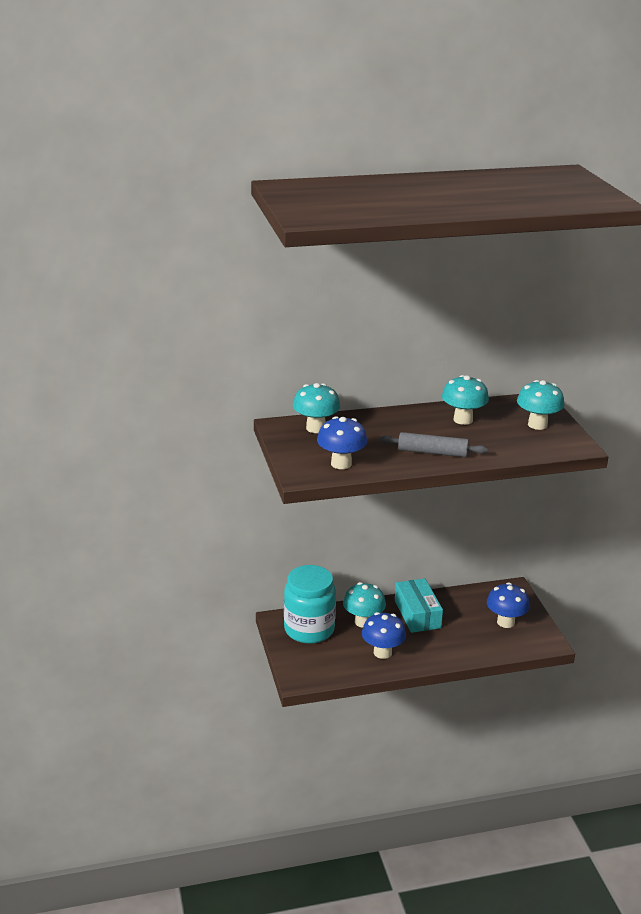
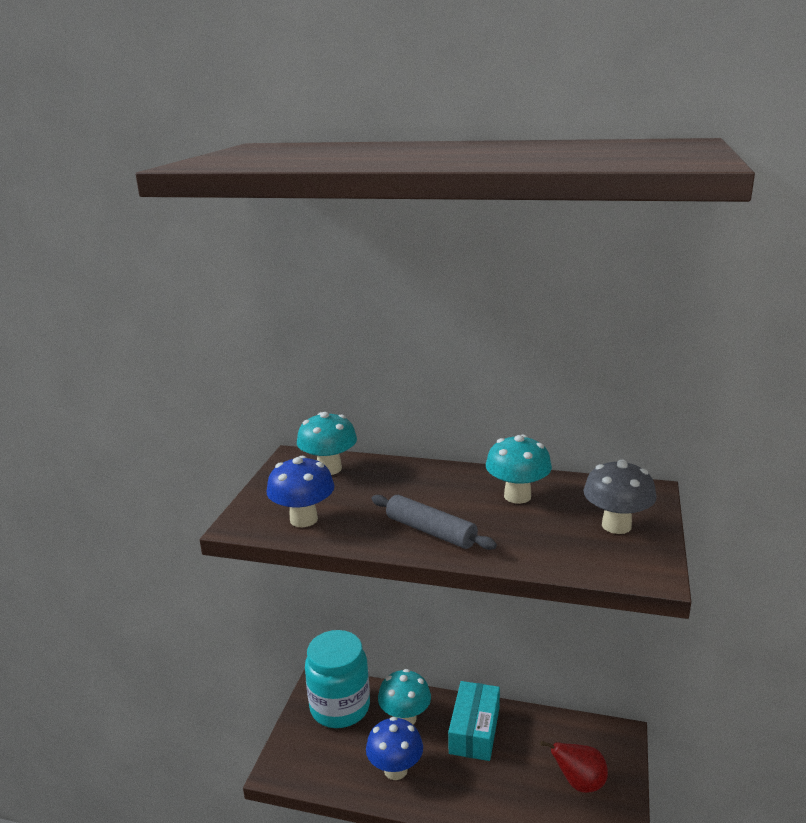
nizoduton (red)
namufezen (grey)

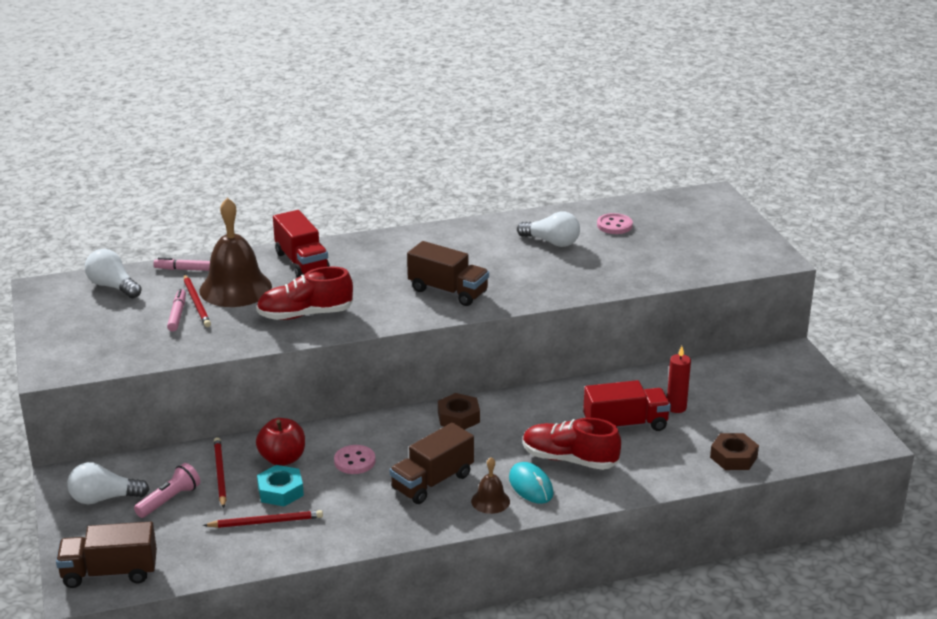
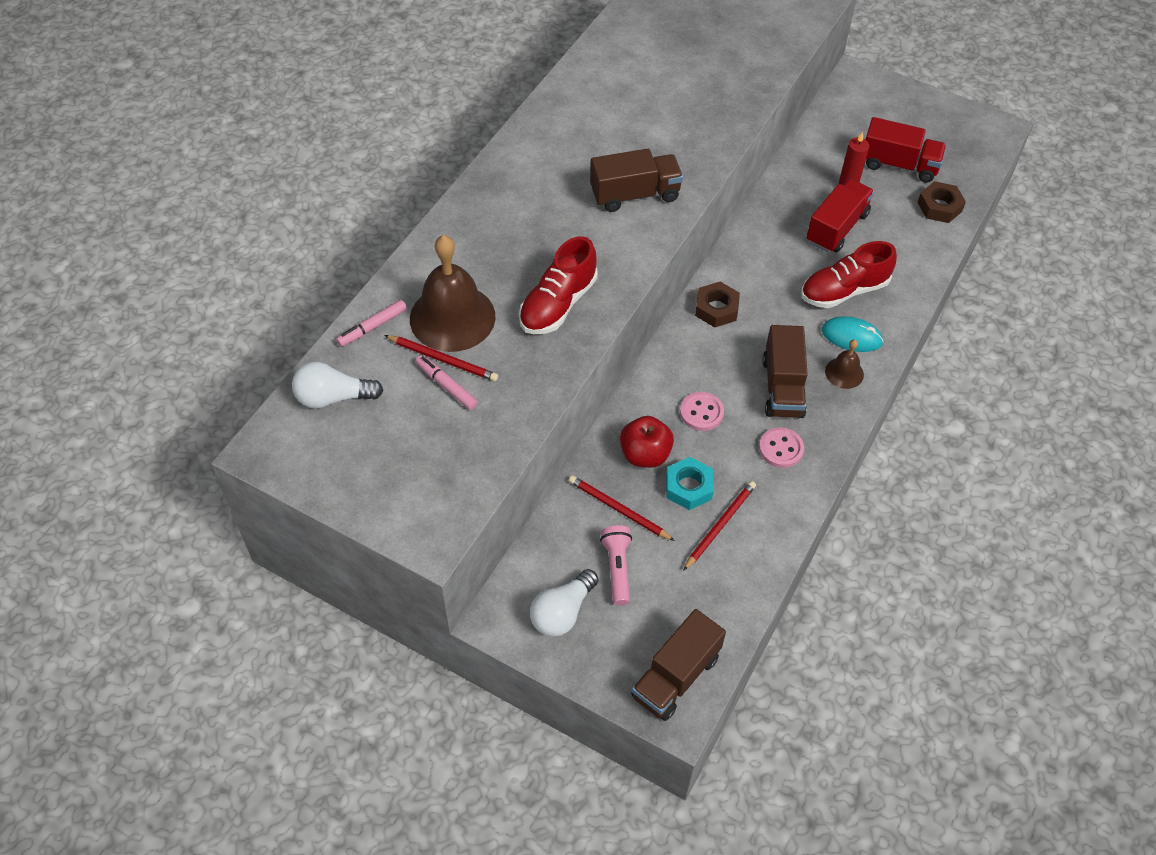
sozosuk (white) (3rd from left in the first image)
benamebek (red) (2nd from left)
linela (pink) (2nd from left)

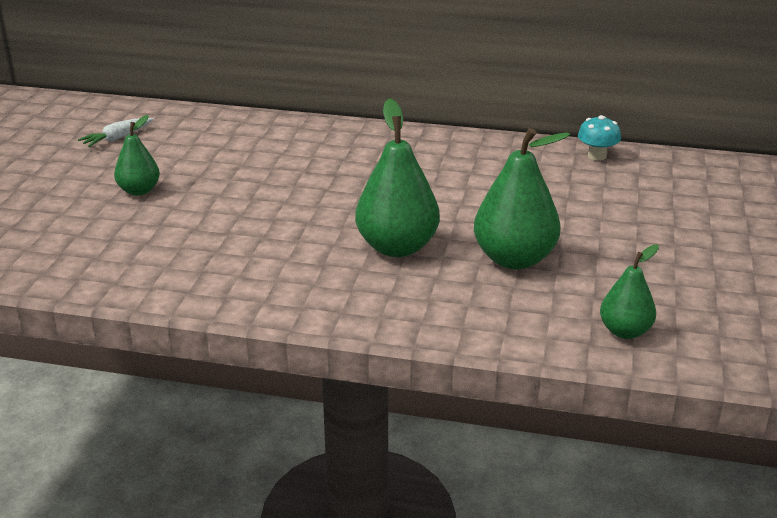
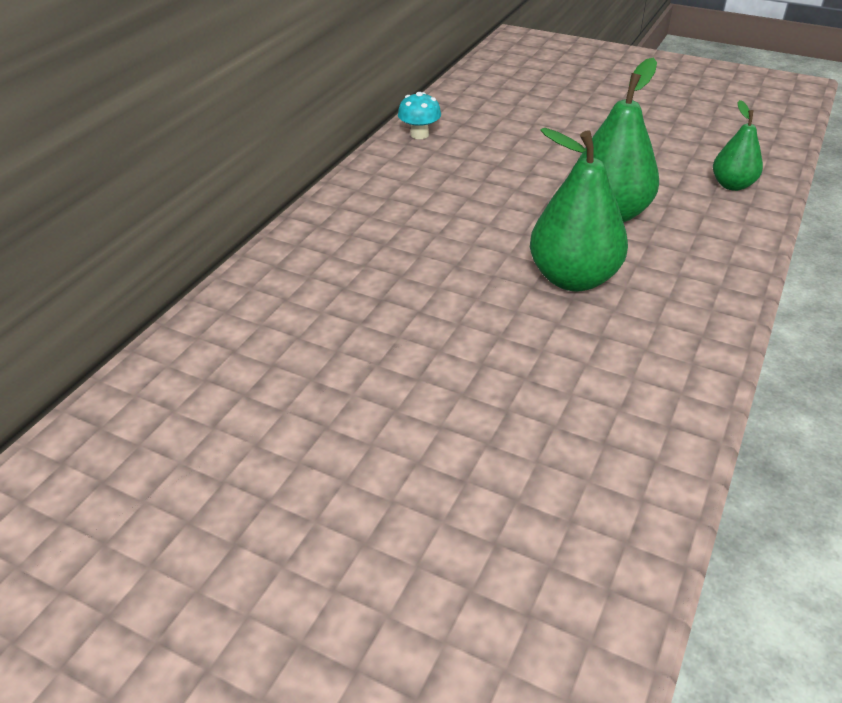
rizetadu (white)
nizoduton (green) (1st from left in the first image)

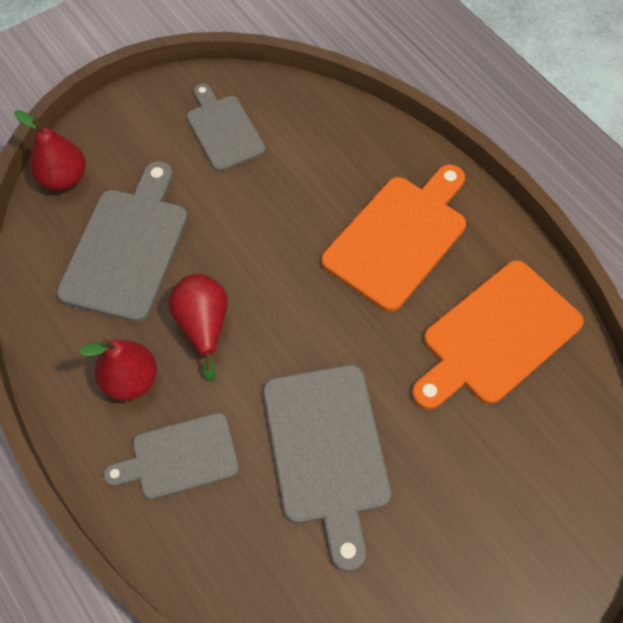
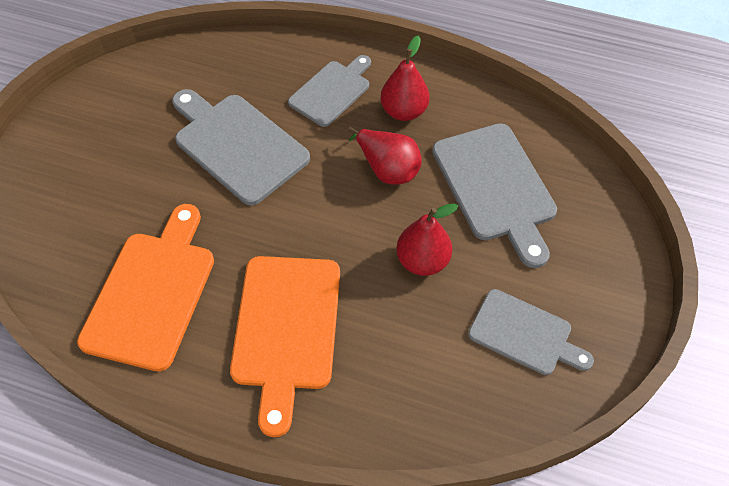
nizoduton (red) (3rd from left)

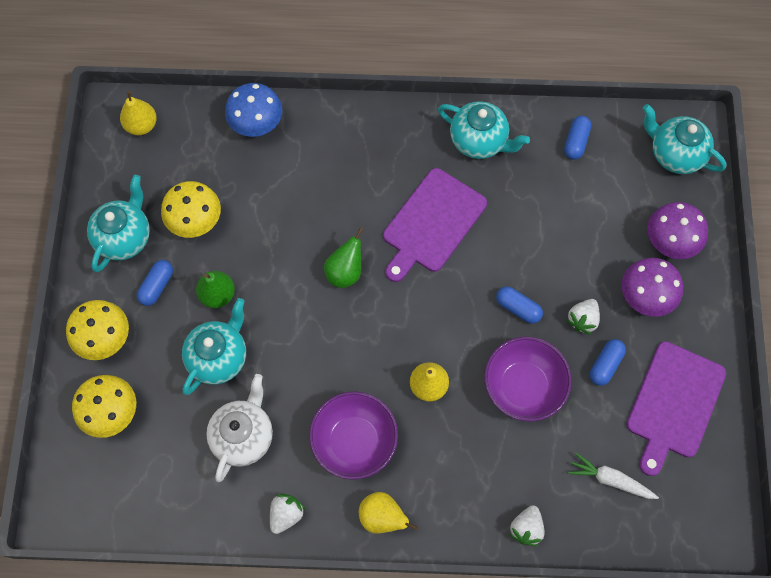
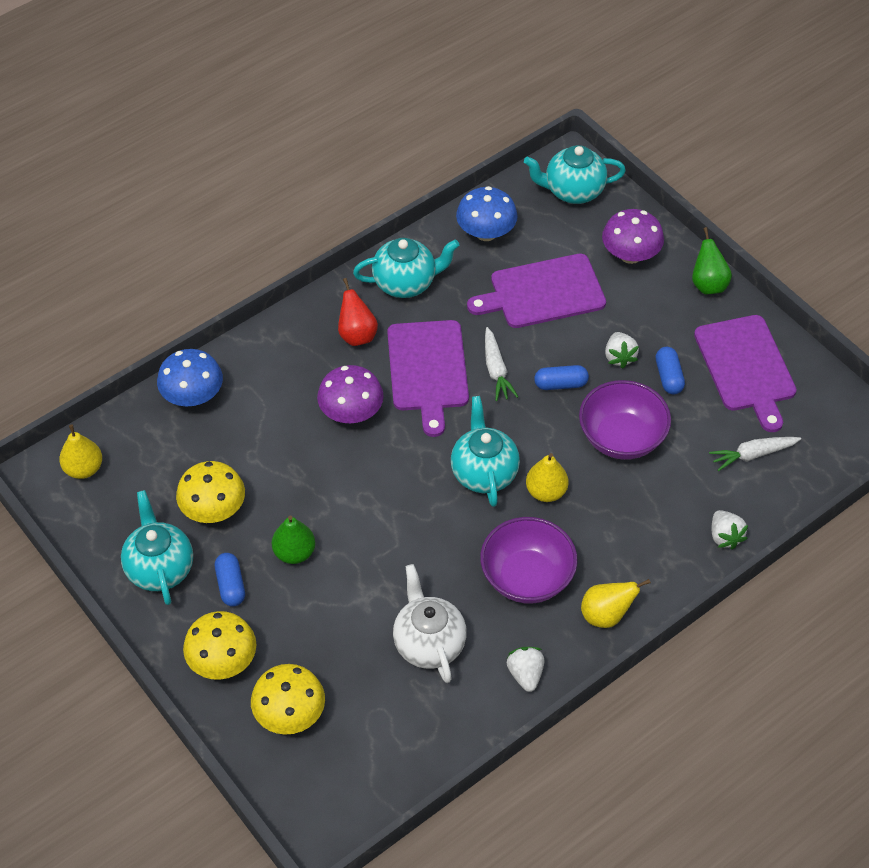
nizoduton (red)
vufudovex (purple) (2nd from left)
rizetadu (white) (1st from left)
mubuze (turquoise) (3rd from left)
nizoduton (green) (2nd from left)
namufezen (purple) (1st from left)
namufezen (blue) (2nd from left)

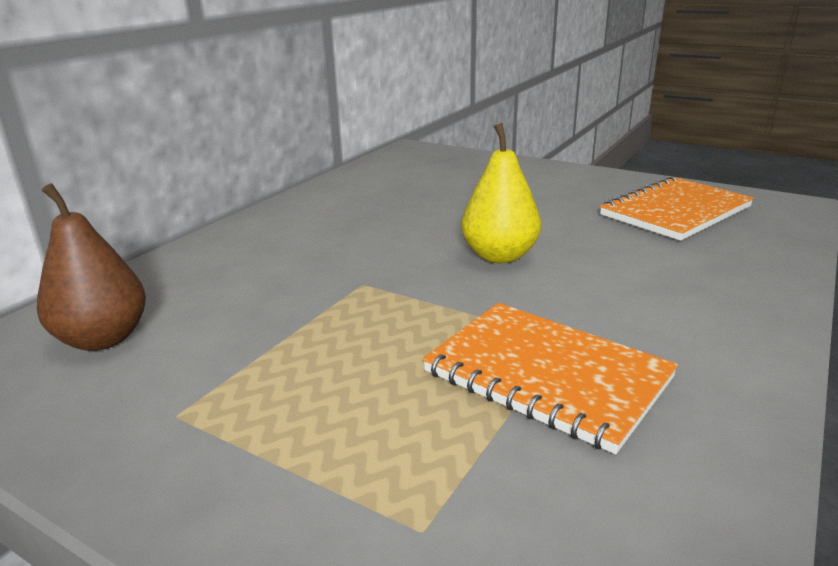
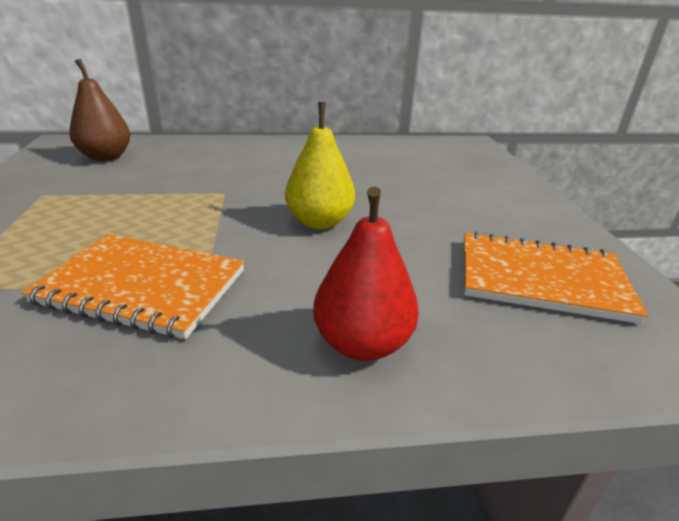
nizoduton (red)
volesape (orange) (1st from left)

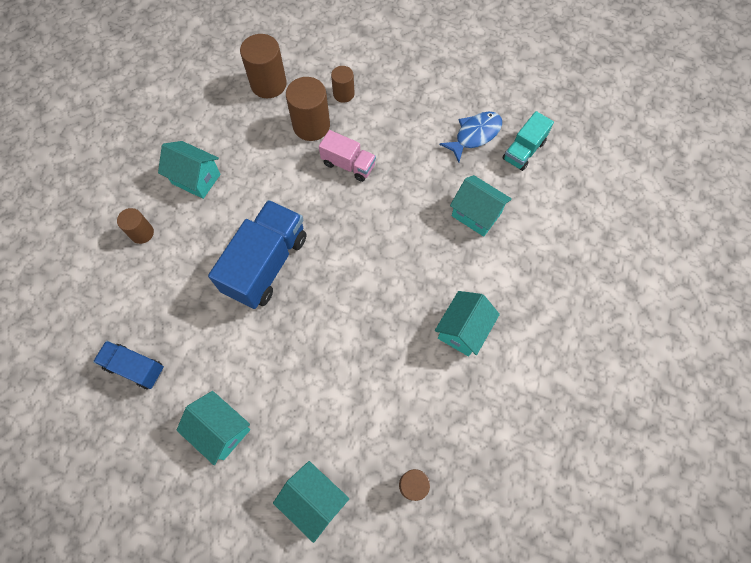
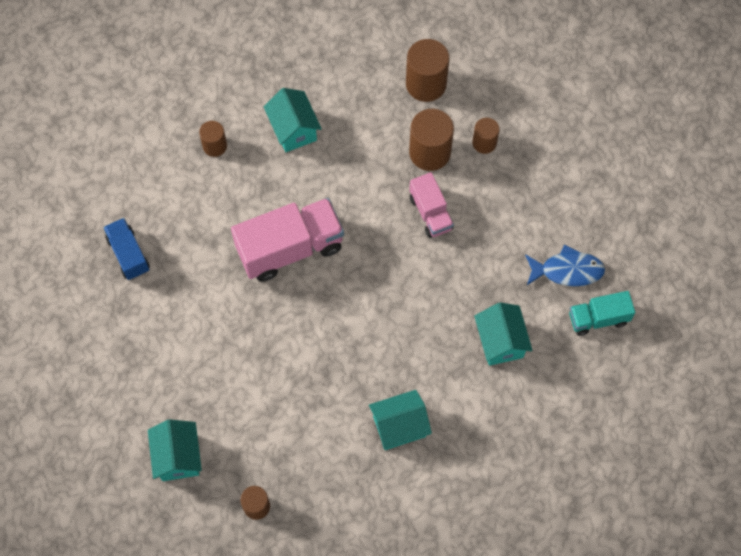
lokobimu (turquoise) (2nd from left in the first image)
benamebek (pink) (1st from left)

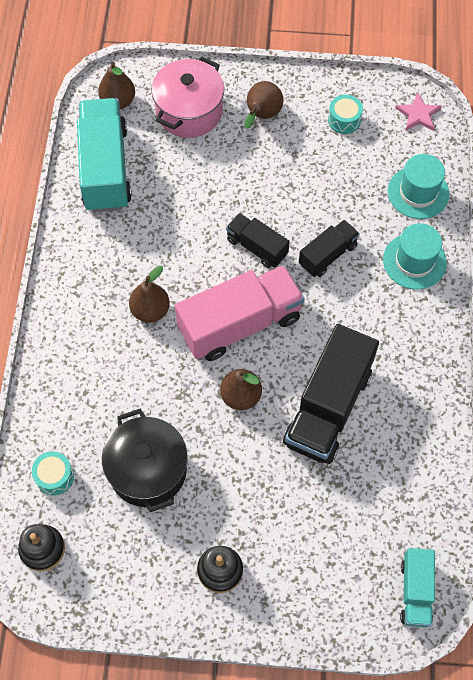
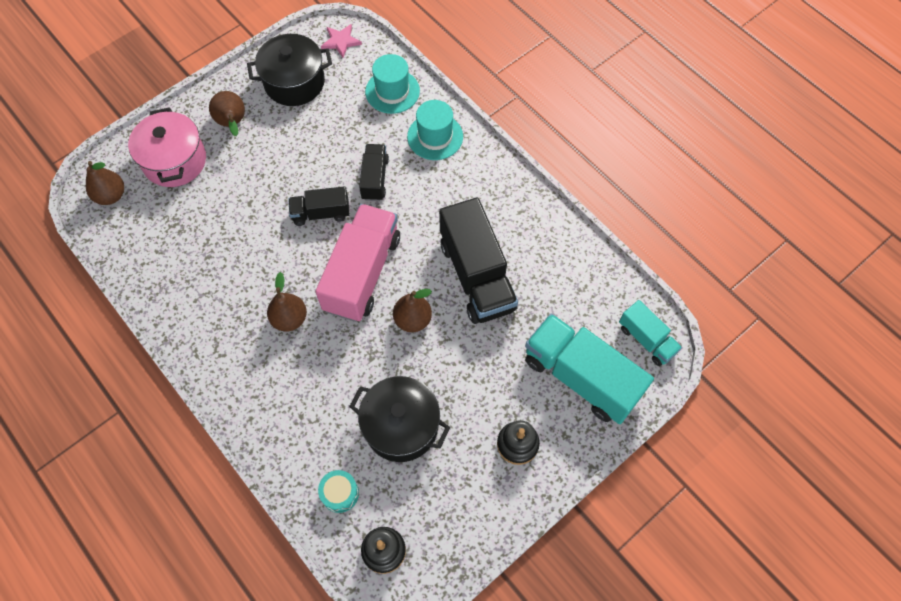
benamebek (turquoise) (1st from left)
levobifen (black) (1st from left)

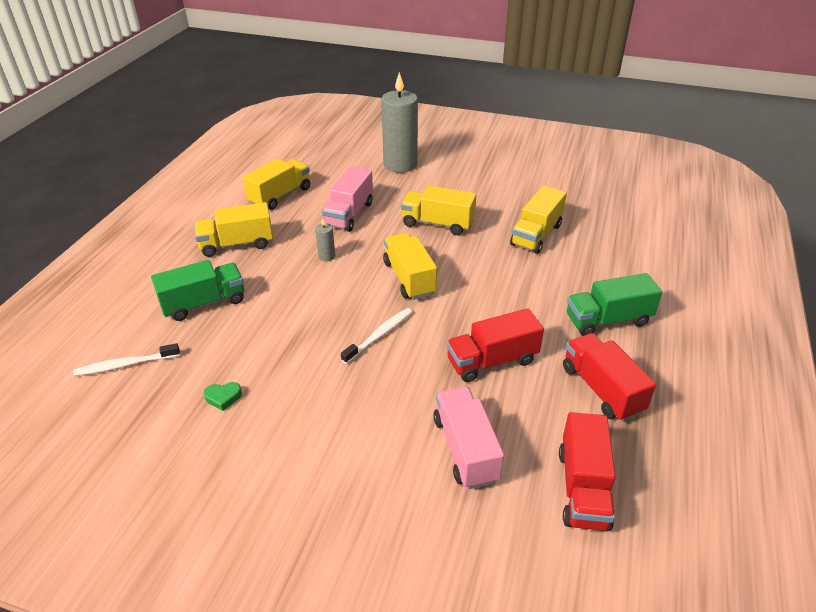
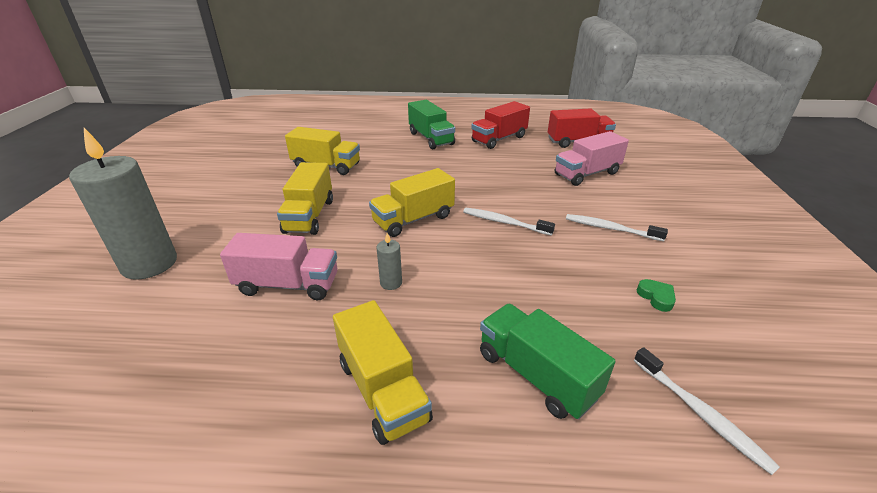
benamebek (yellow) (2nd from left in the first image)
benamebek (red) (1st from left in the first image)
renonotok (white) (2nd from left)

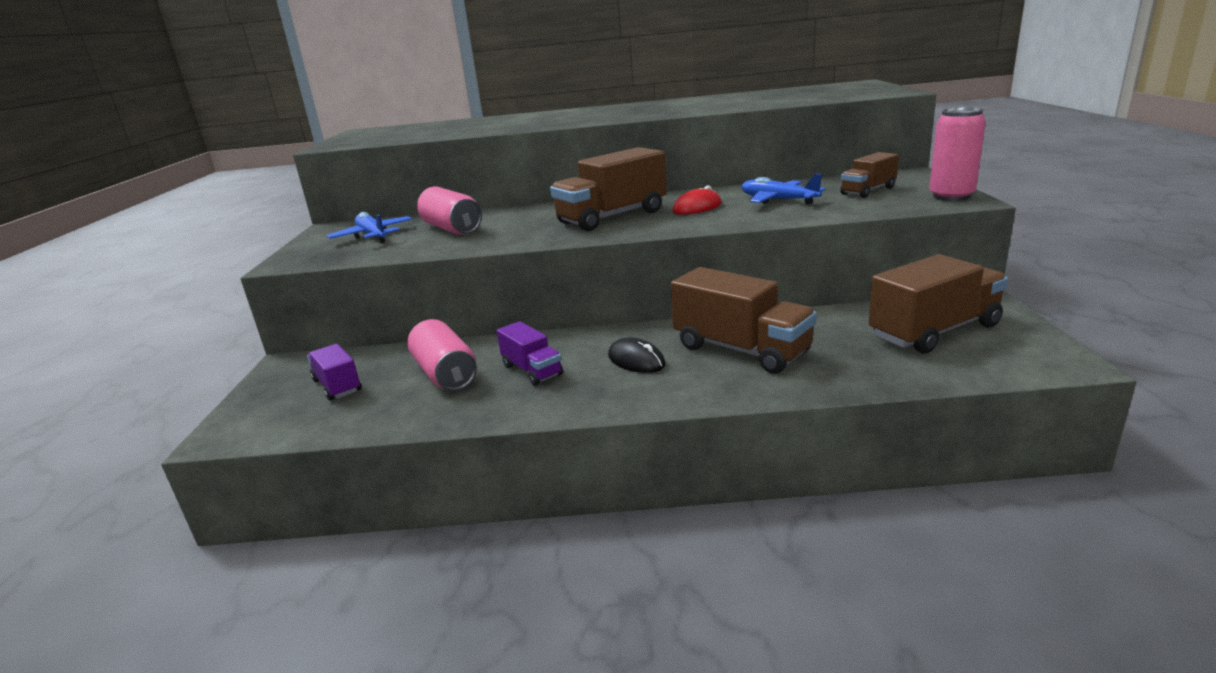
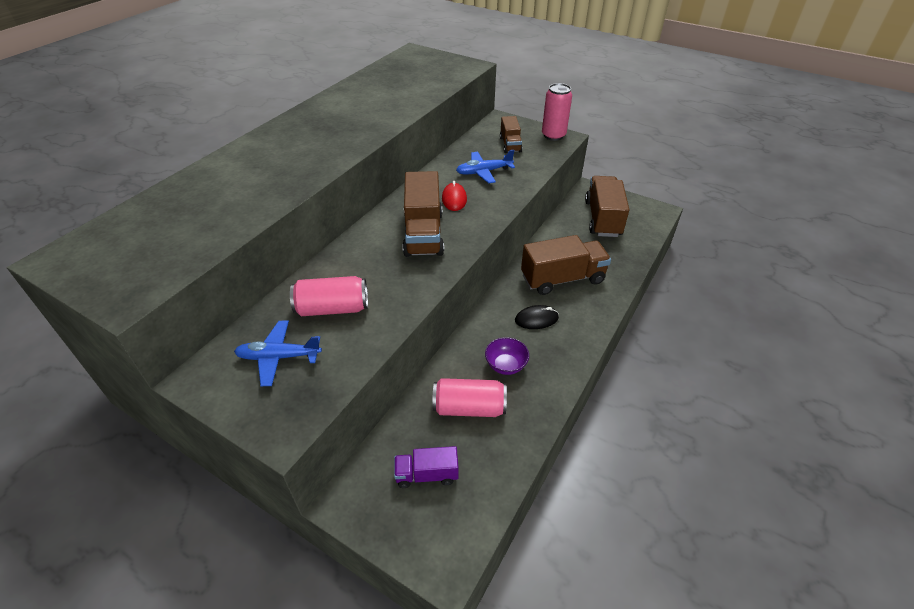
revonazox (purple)

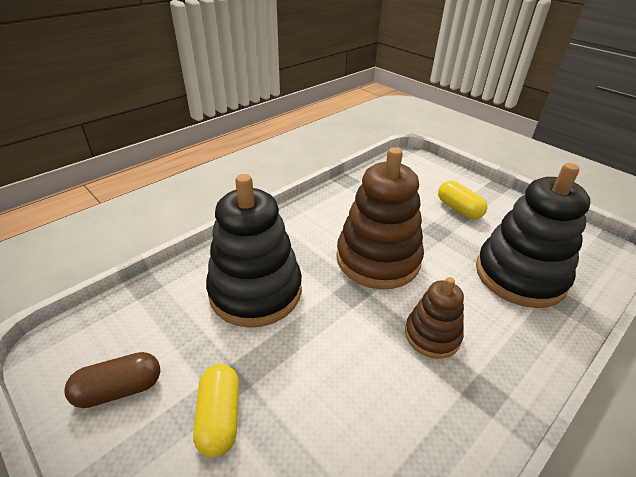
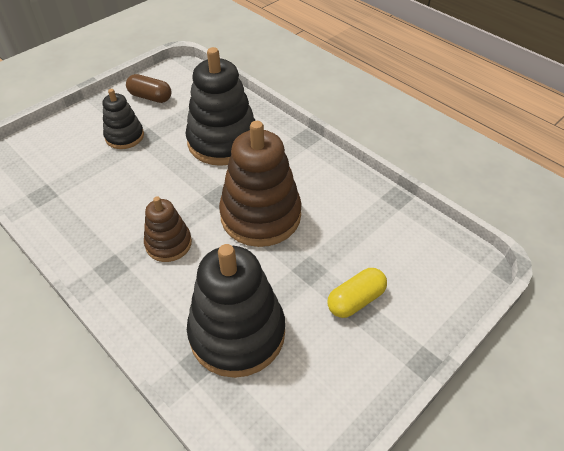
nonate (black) (1st from left)
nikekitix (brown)

